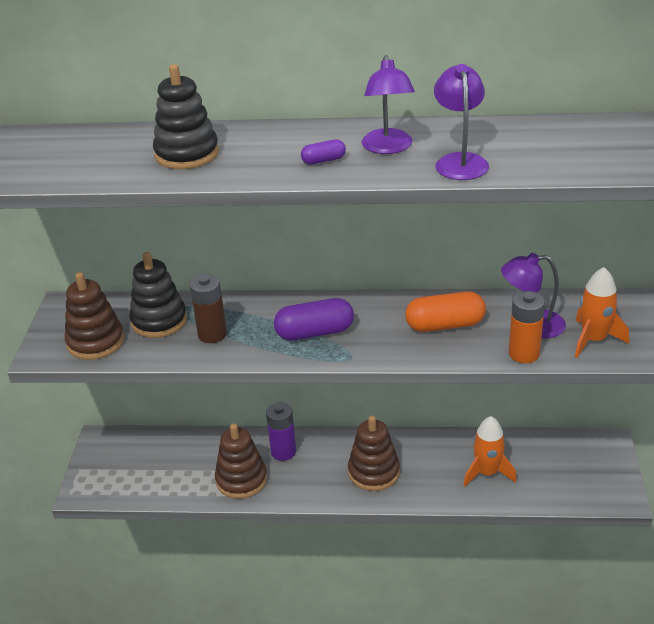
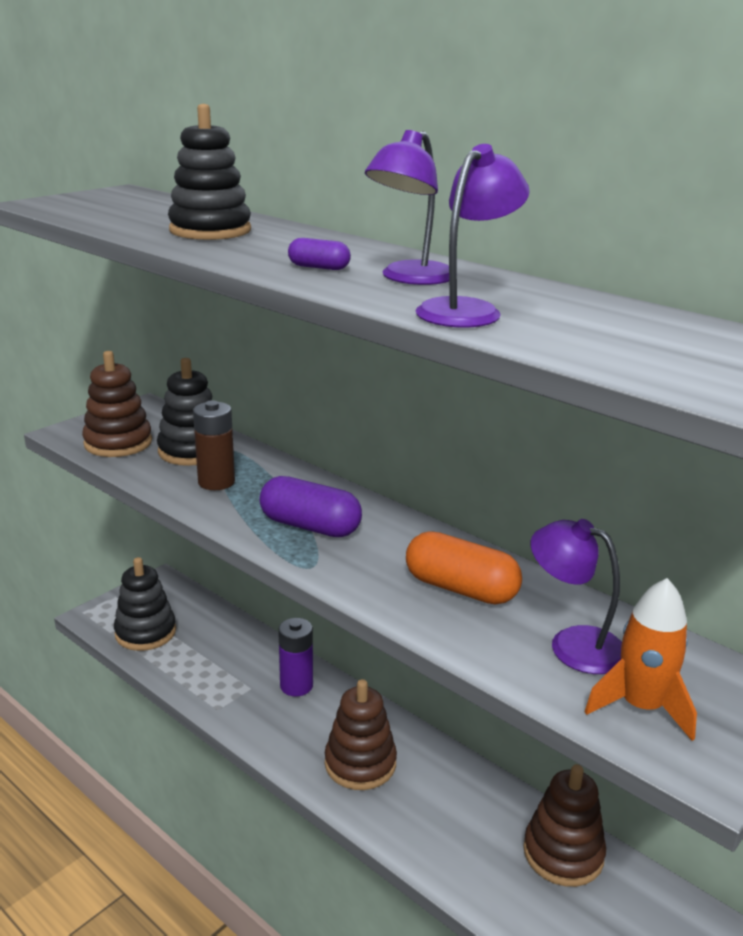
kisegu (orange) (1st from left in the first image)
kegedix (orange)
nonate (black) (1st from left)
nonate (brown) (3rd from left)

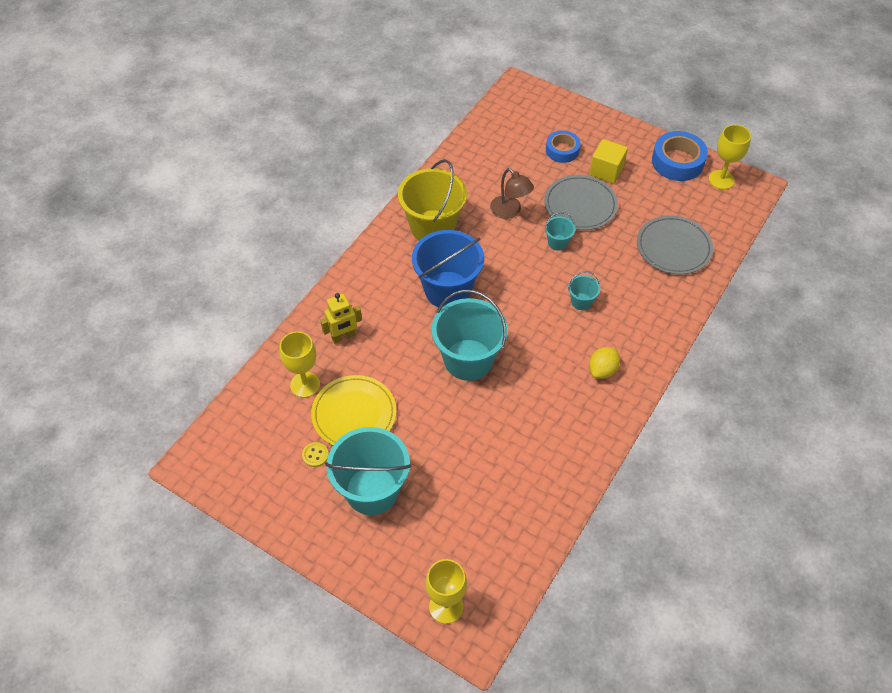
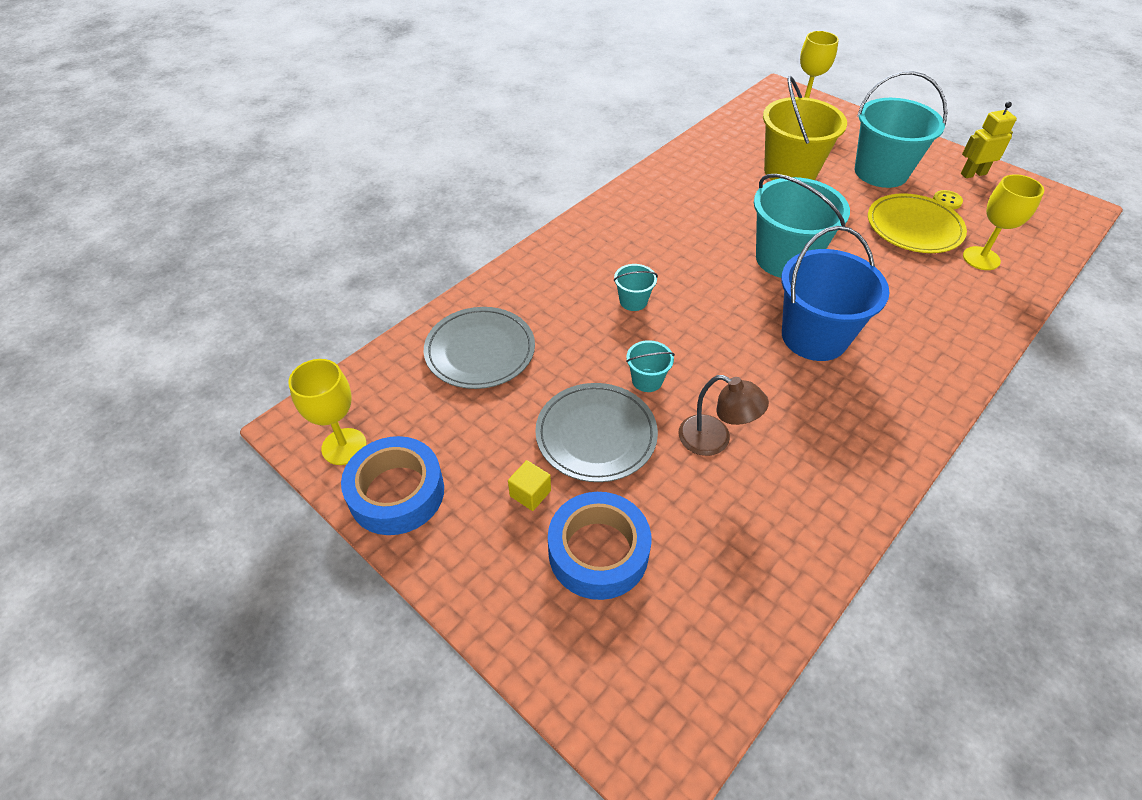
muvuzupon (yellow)
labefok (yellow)
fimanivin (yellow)
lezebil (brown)
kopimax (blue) (2nd from left)
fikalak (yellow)

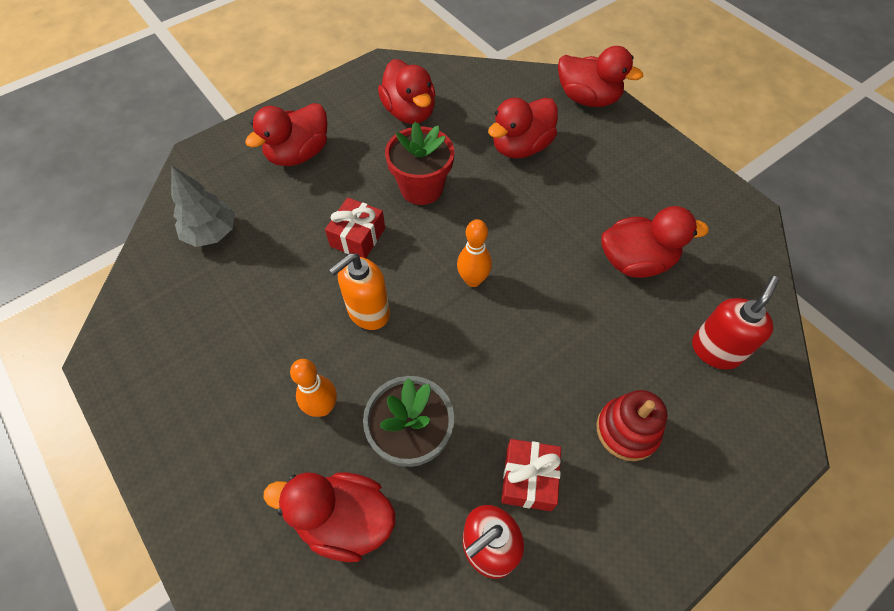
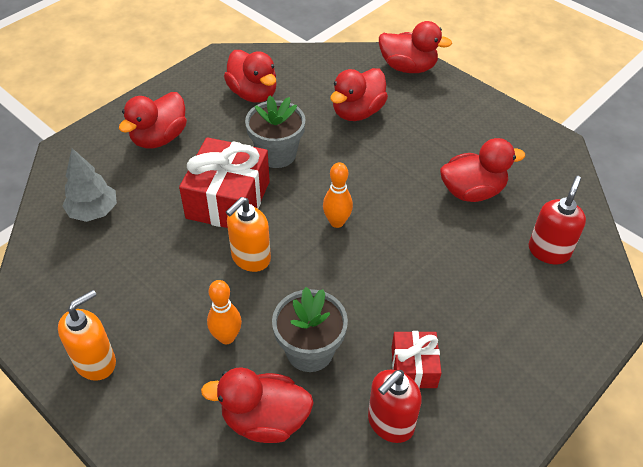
nonate (red)
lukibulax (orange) (1st from left)
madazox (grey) (1st from left)
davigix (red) (1st from left)

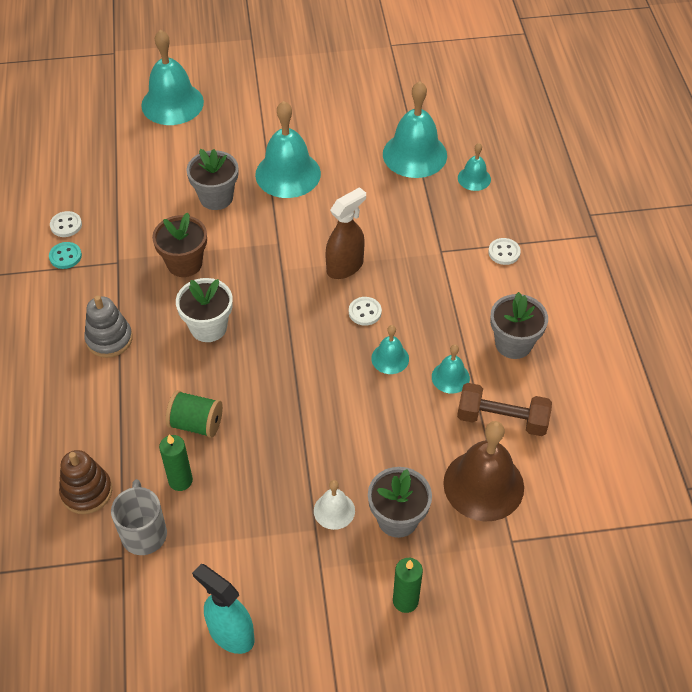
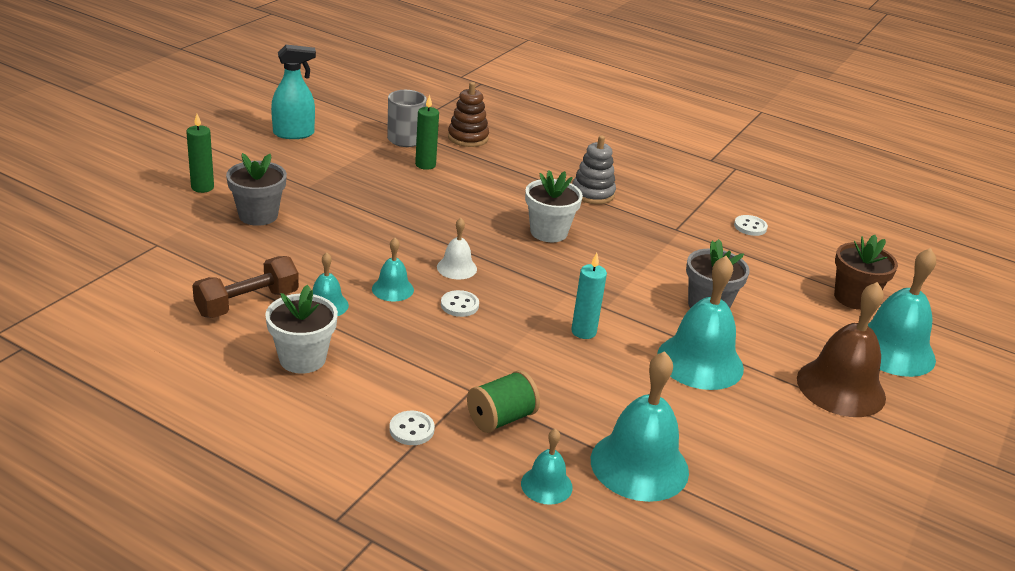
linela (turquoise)
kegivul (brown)
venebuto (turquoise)
madazox (brown)
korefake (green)
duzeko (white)
duzeko (brown)
madazox (white) (1st from left)

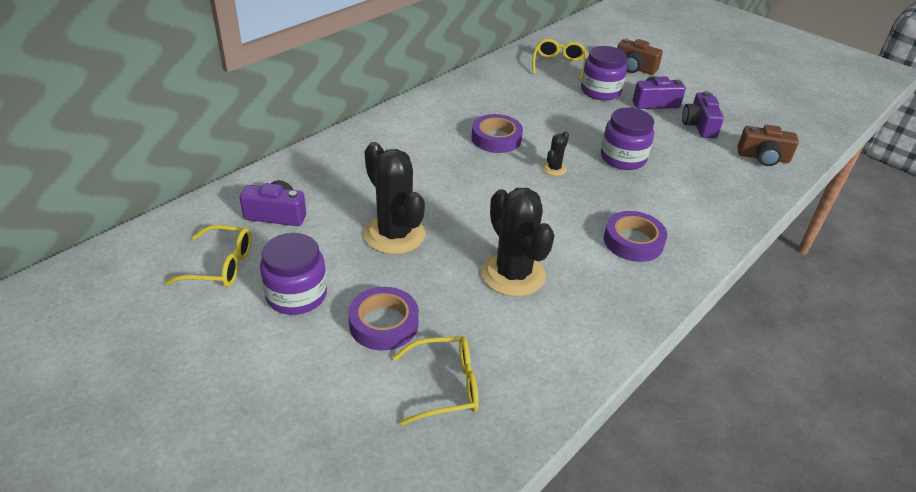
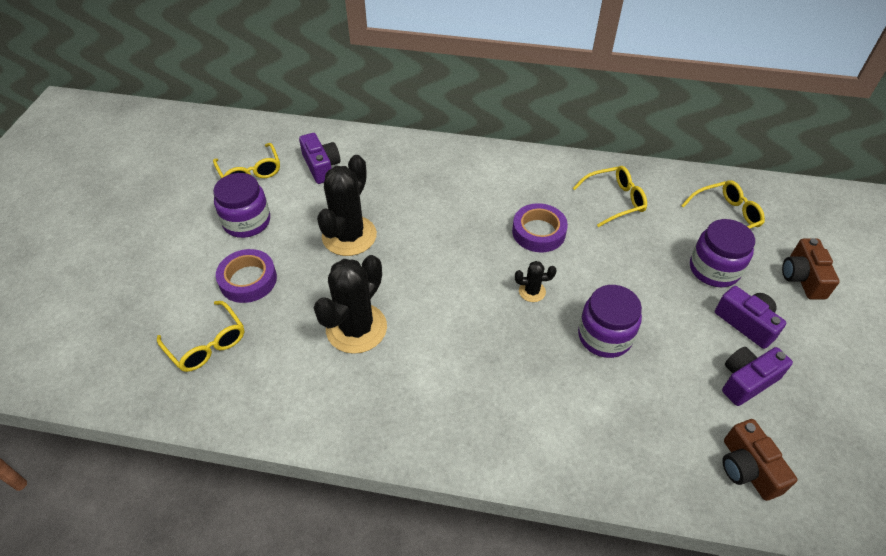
kopimax (purple) (3rd from left in the first image)
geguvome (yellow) (3rd from left)

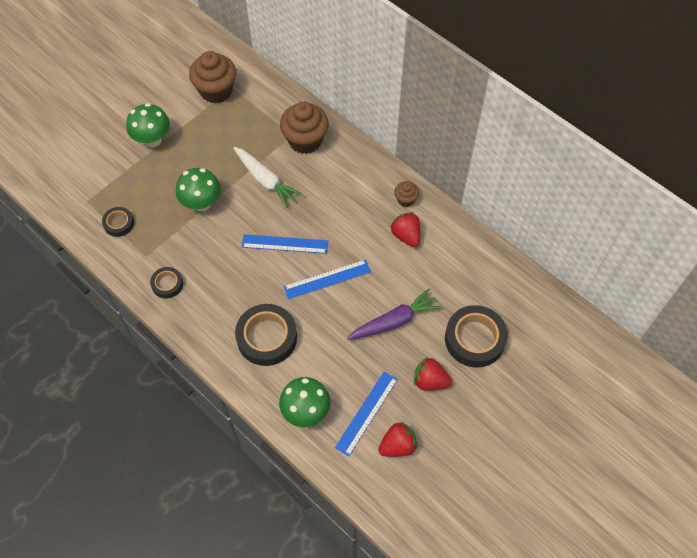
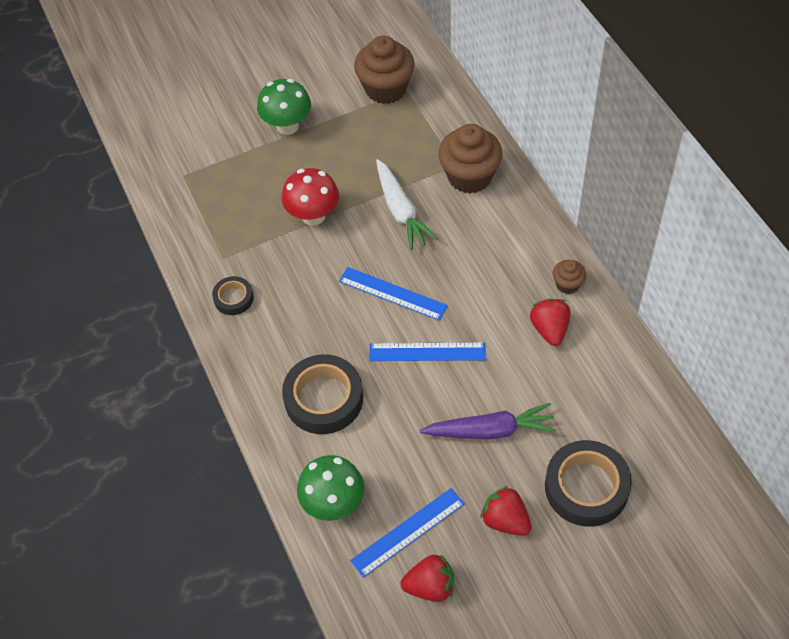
kopimax (black) (1st from left in the first image)
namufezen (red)

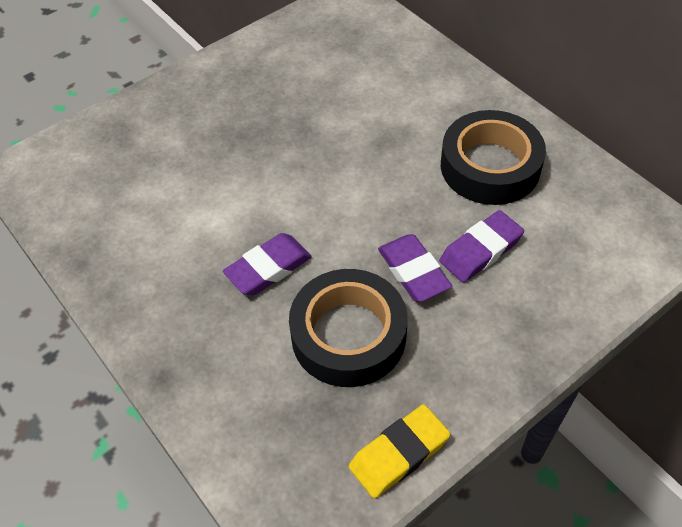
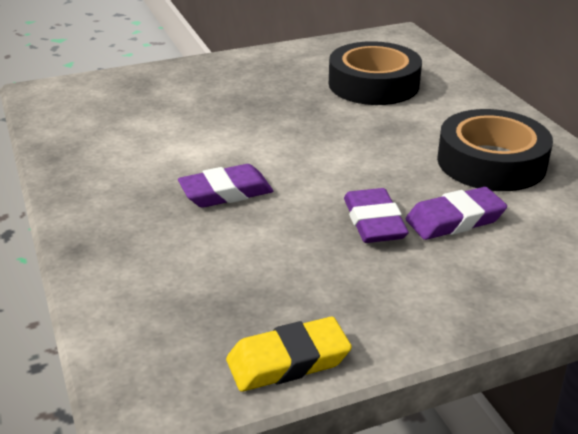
kopimax (black) (1st from left)

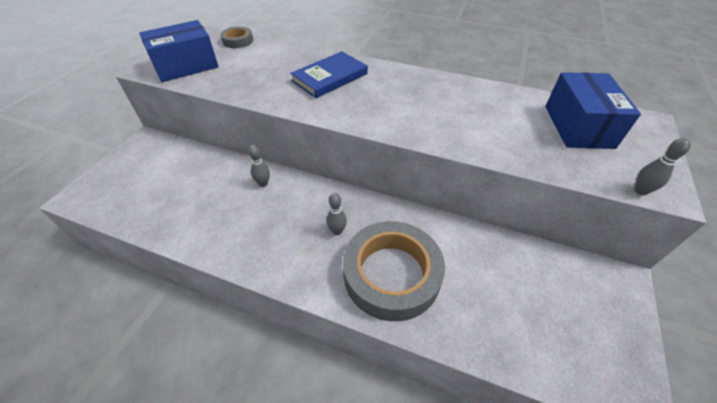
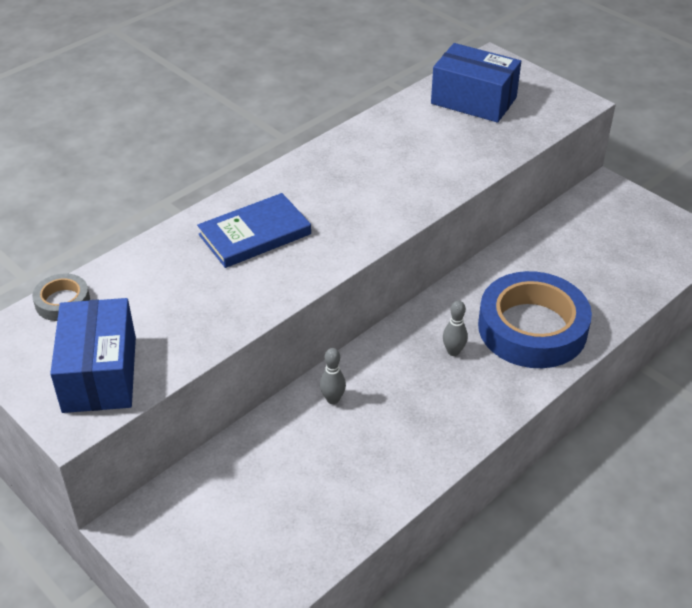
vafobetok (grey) (3rd from left in the first image)
kopimax (blue)
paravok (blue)

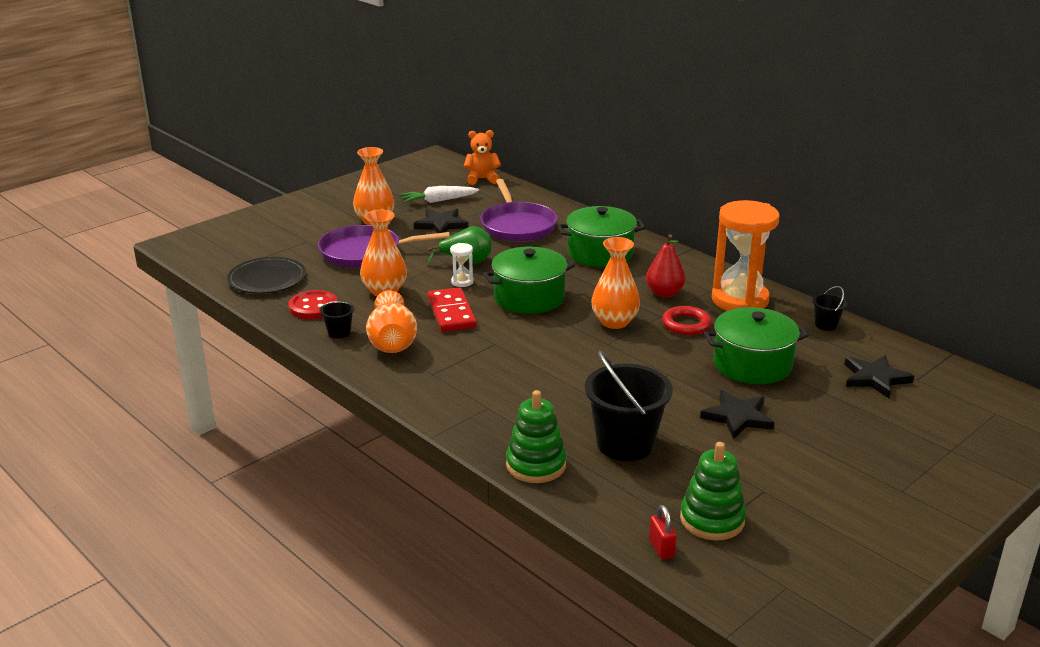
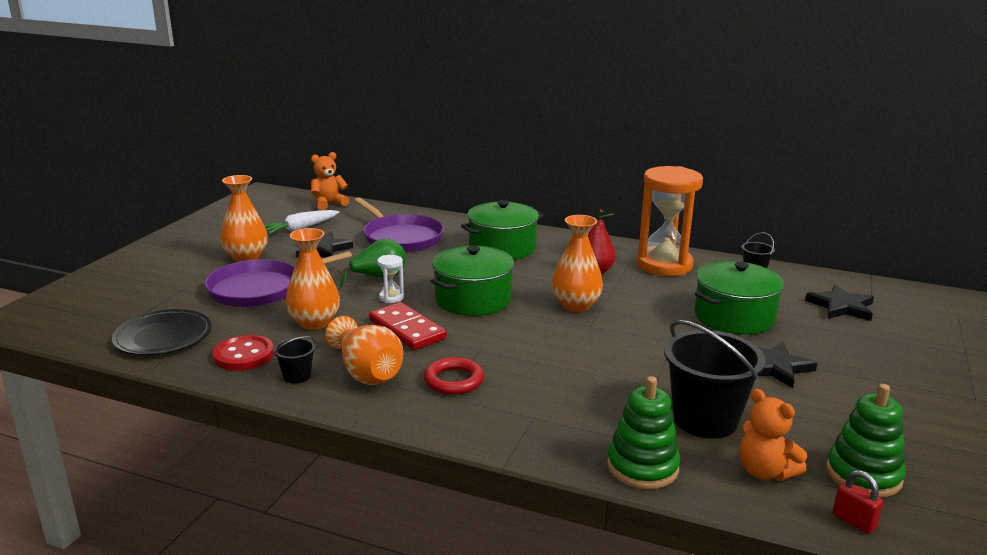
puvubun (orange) (2nd from left)
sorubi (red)

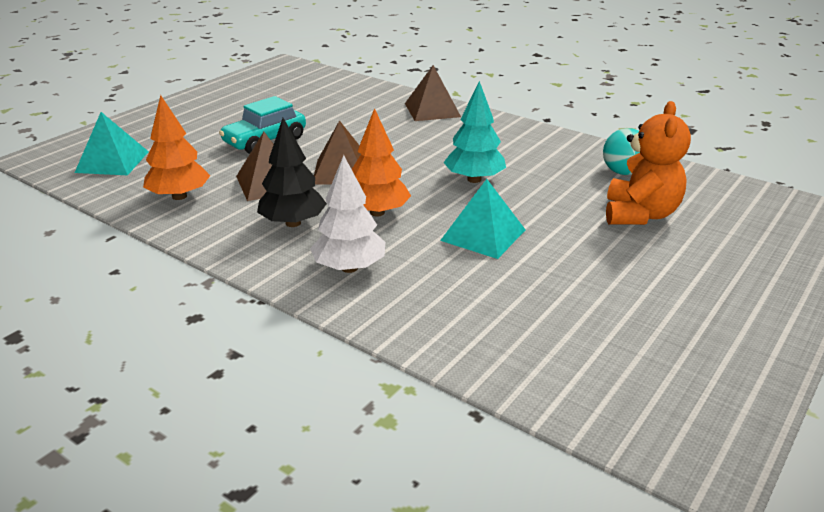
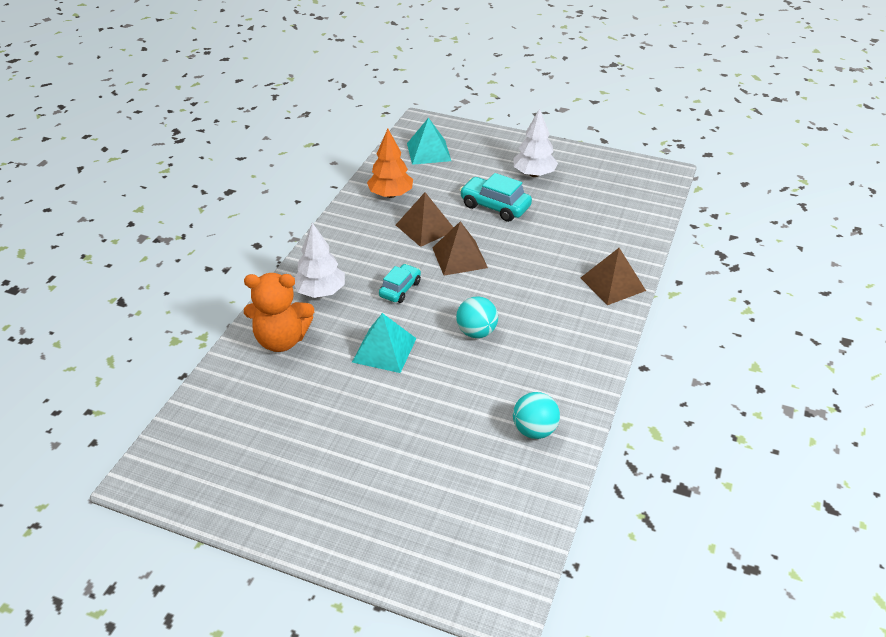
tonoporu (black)
tonoporu (white) (2nd from left)
puvubun (orange)
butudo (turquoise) (1st from left)
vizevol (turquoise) (1st from left)

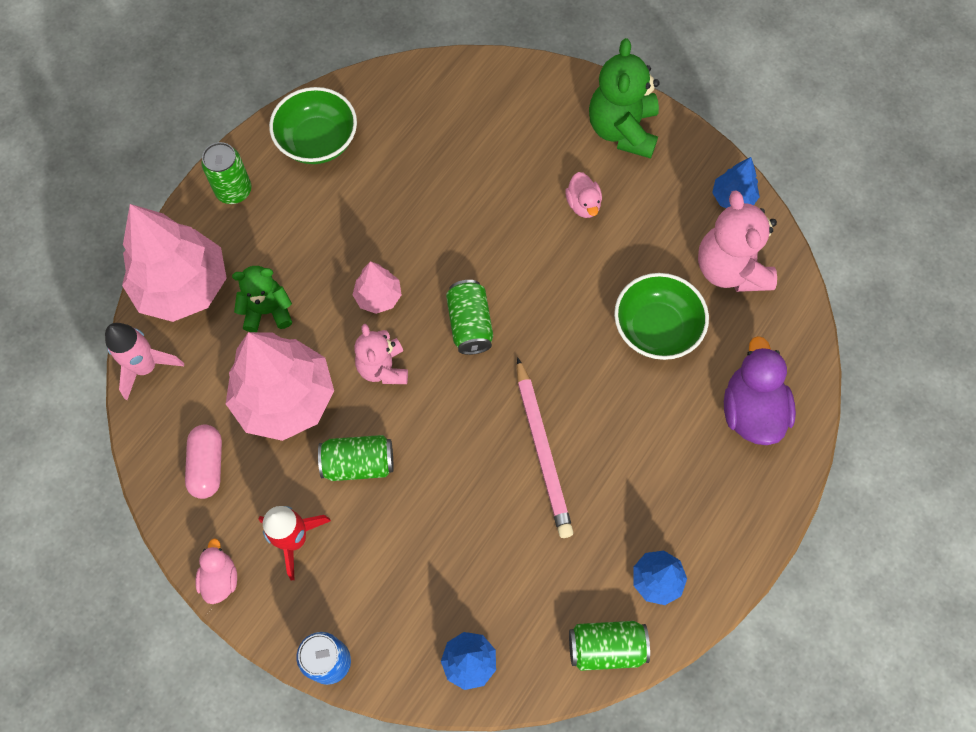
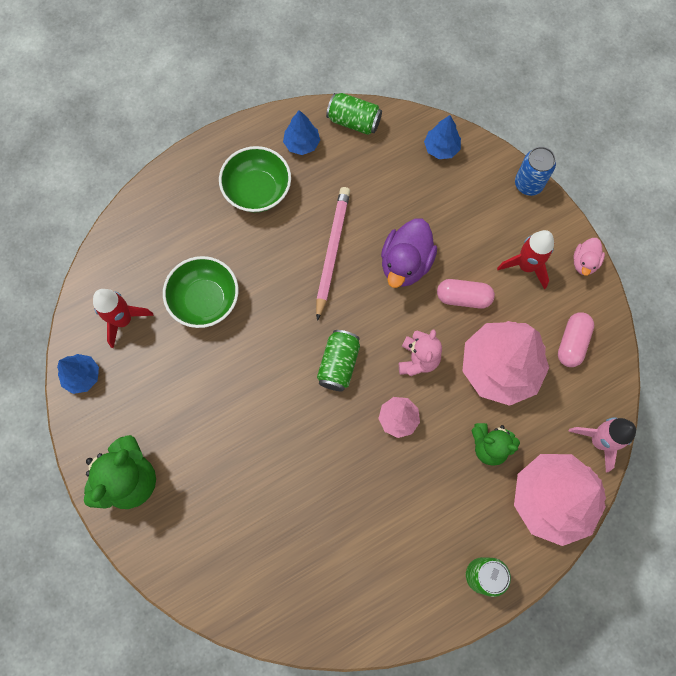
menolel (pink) (2nd from left in the first image)
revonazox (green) (2nd from left)
menolel (purple)
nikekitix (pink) (1st from left)
kisegu (red) (1st from left)

